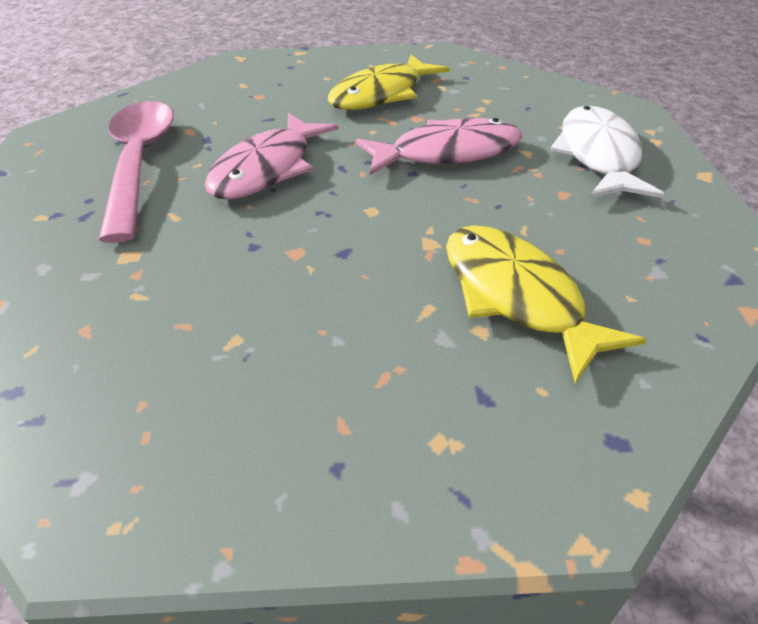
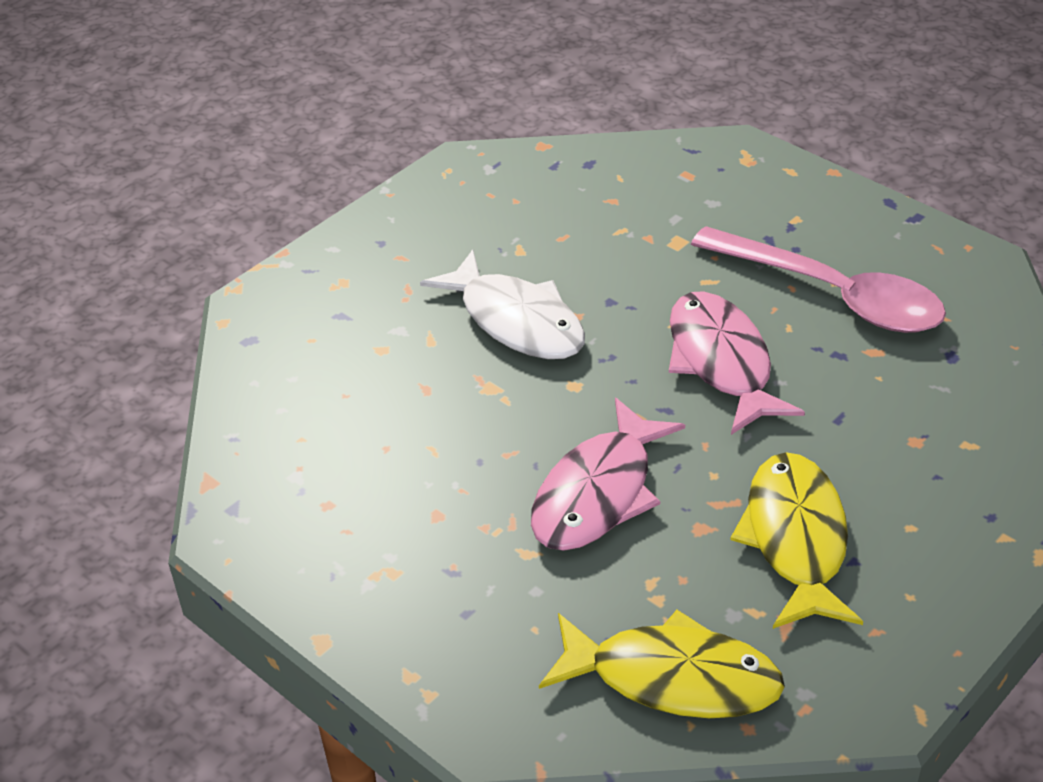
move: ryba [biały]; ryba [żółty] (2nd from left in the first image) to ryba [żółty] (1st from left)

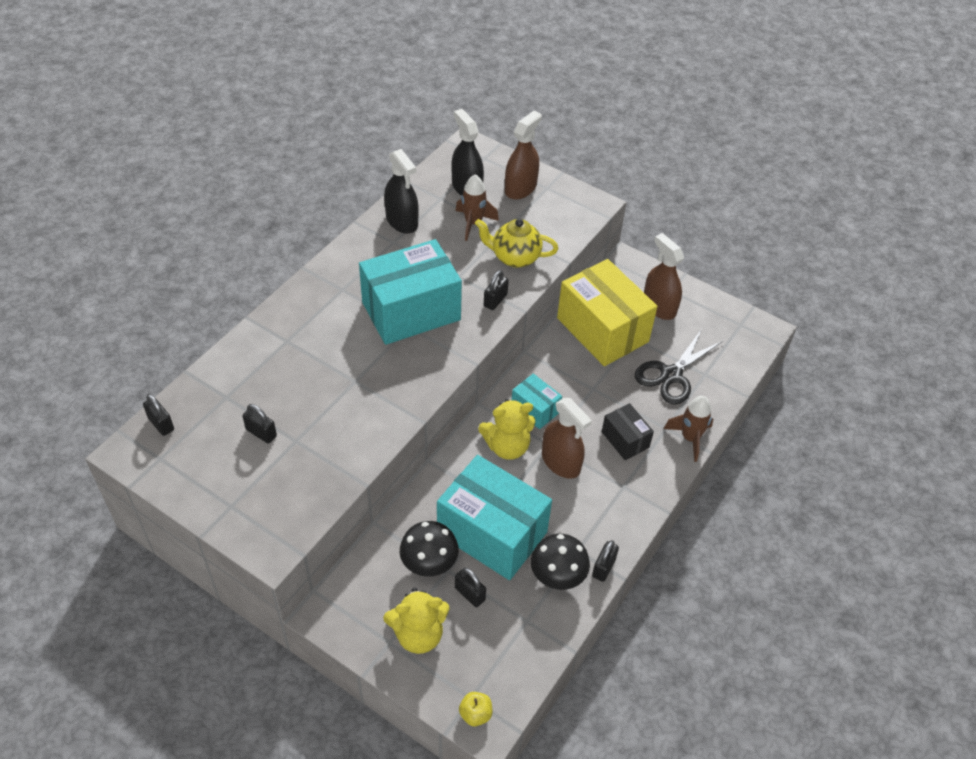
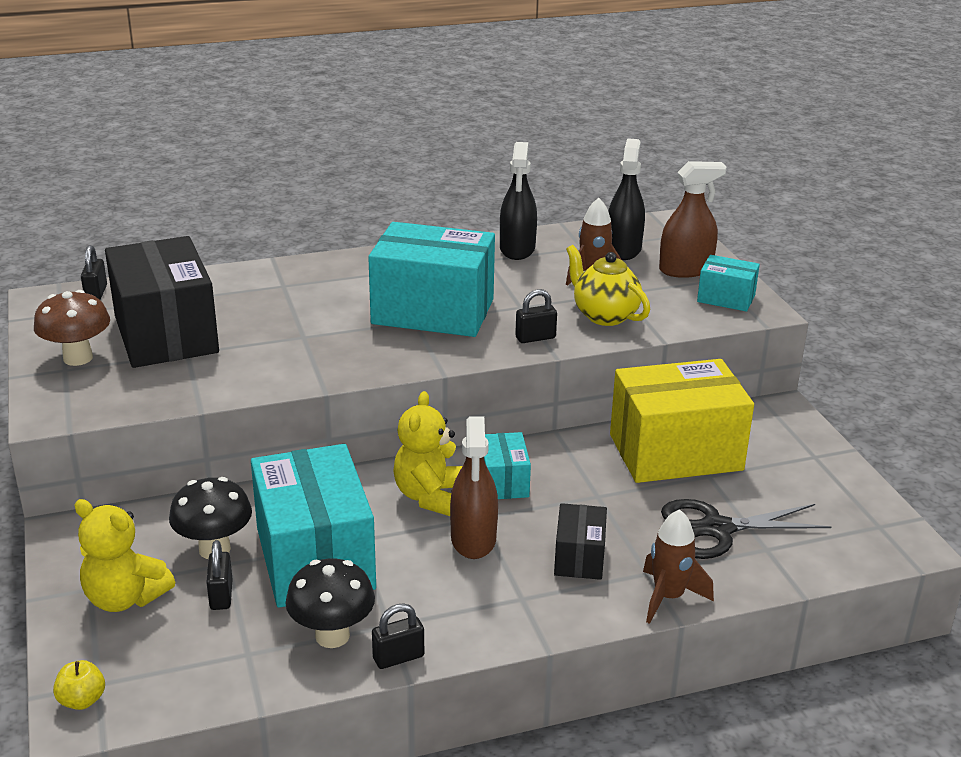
delete: spryskiwacz [brązowy] (3rd from left)
insert: grzyb [brązowy]; pudełko [turkusowy] (4th from left)
replace: kłódka [czarny] (2nd from left) to pudełko [czarny] (1st from left)
rotate: miś [żółty] (2nd from left) 75 degrees clockwise; pudełko [żółty] 75 degrees clockwise

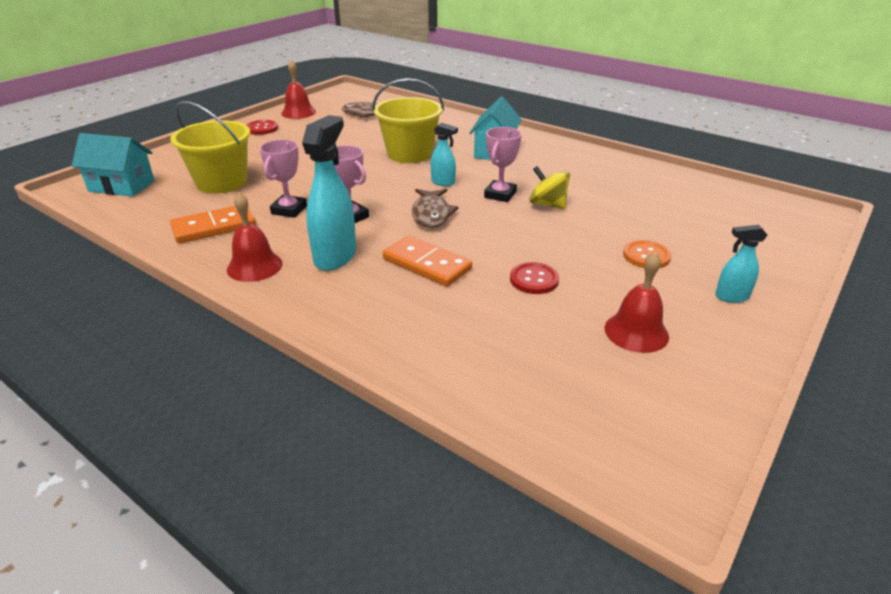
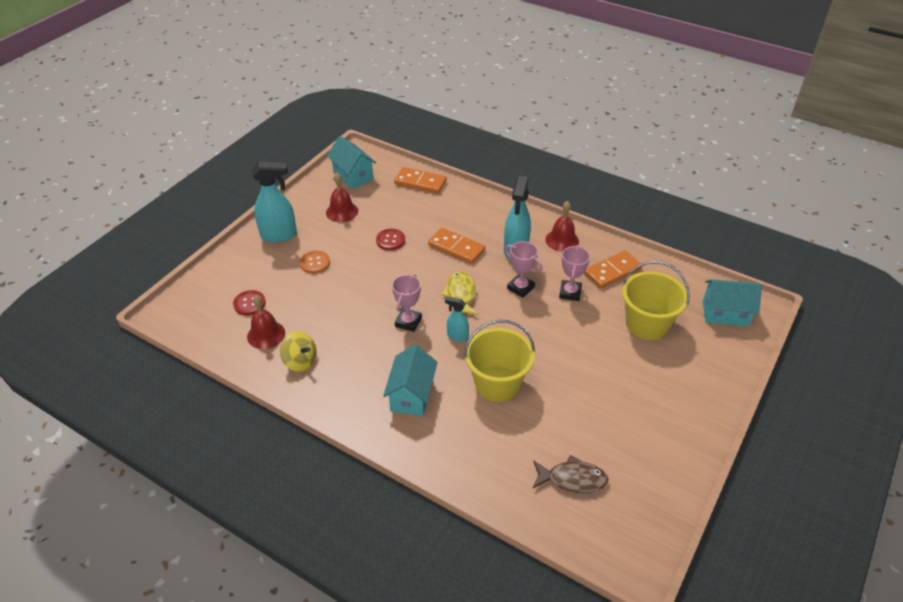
insert: domek [turkusowy] (1st from left); kostka domina [pomarańczowy] (1st from left)
move: guzik [czerwony] (1st from left); dzwonek [czerwony] (2nd from left in the first image) to dzwonek [czerwony] (1st from left); bączek [żółty]
recolor: ryba [brązowy] (2nd from left) to ryba [żółty]
resize: spryskiwacz [turkusowy] (3rd from left in the first image) x1.87

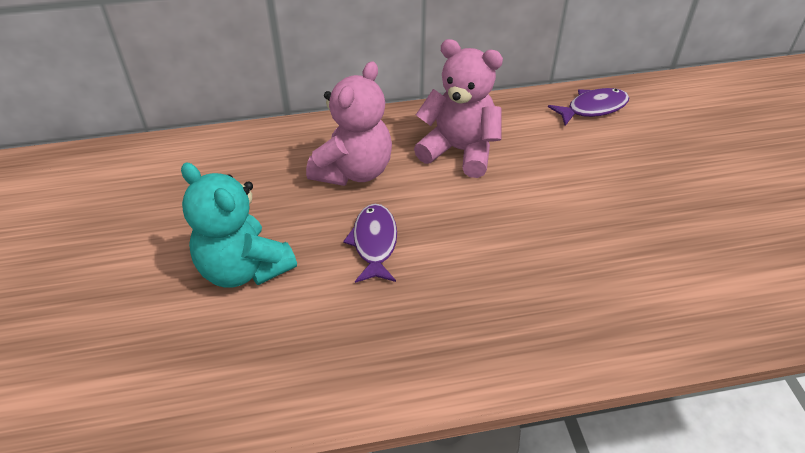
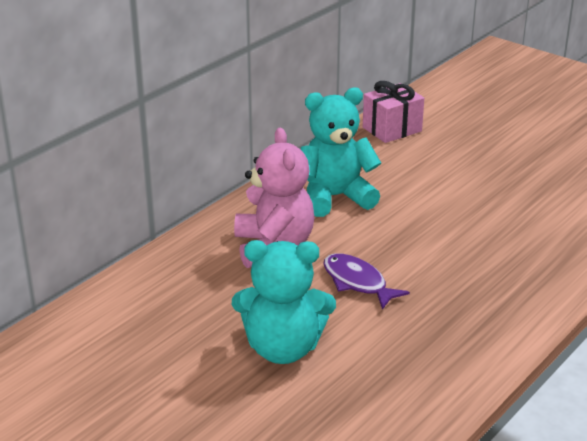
replace: ryba [fioletowy] (2nd from left) to prezent [różowy]
recolor: miś [różowy] (2nd from left) to miś [turkusowy] (2nd from left)

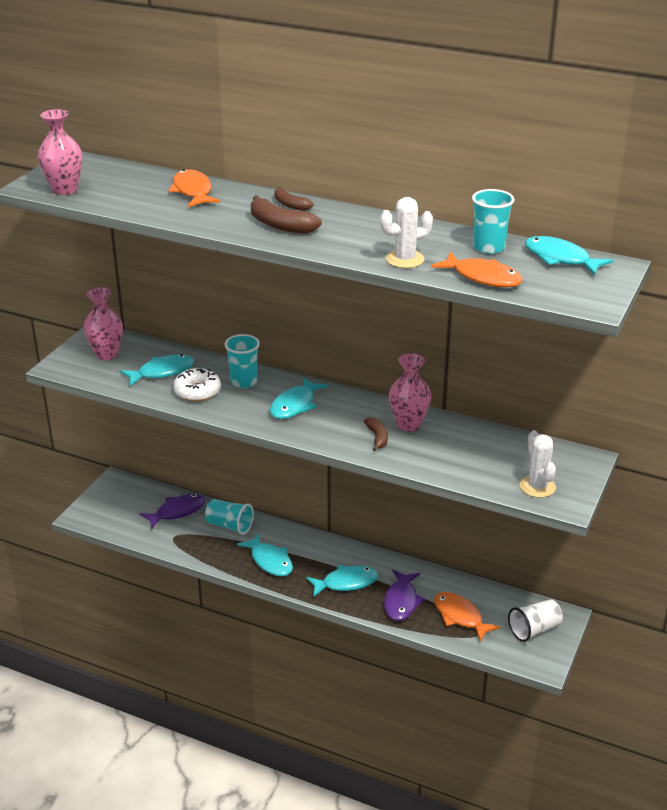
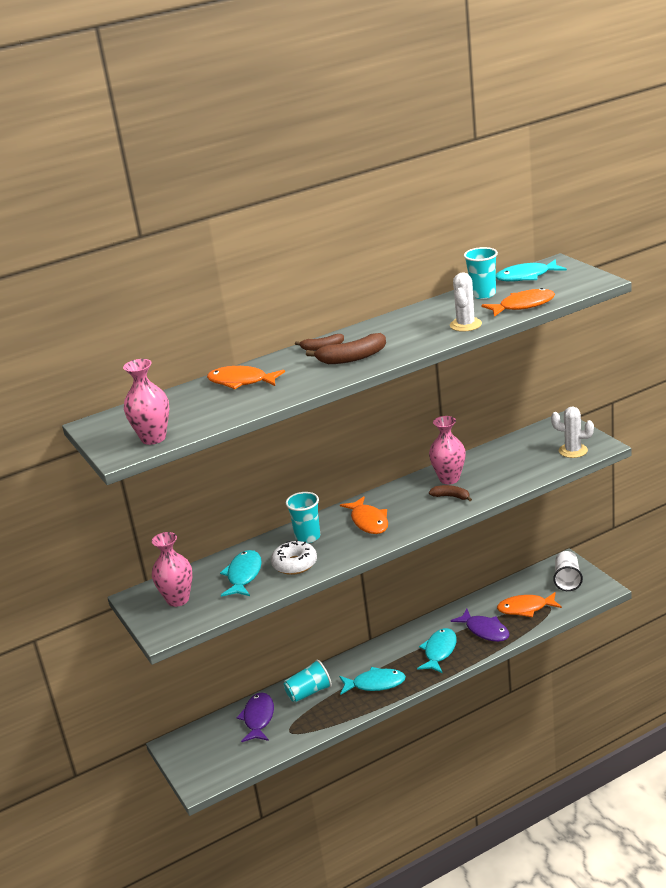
recolor: ryba [turkusowy] (3rd from left) to ryba [pomarańczowy] (2nd from left)

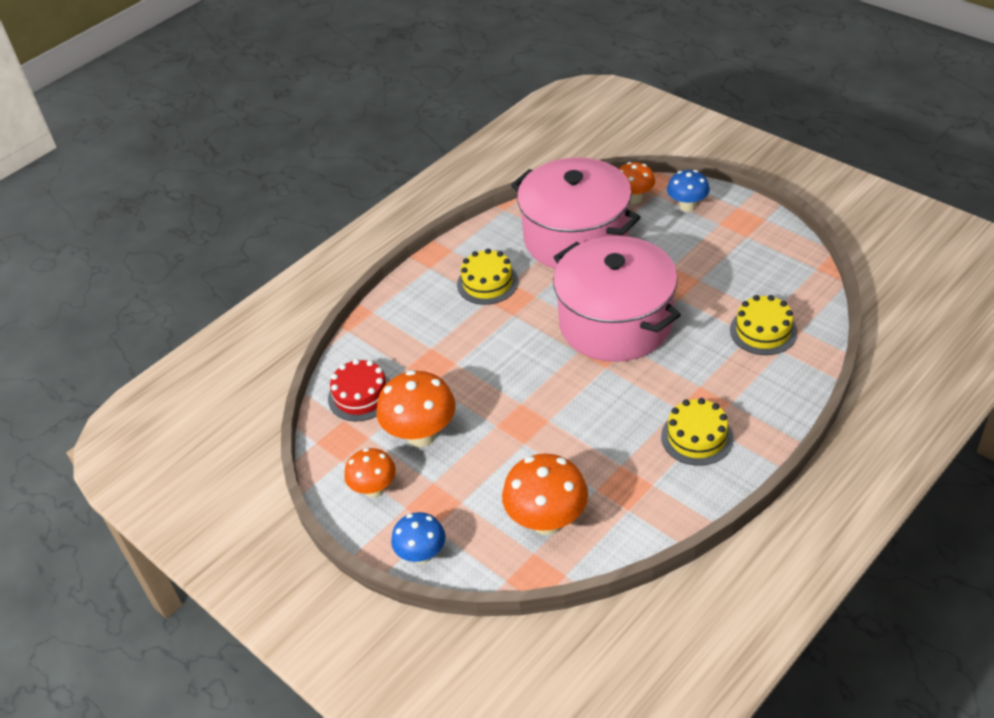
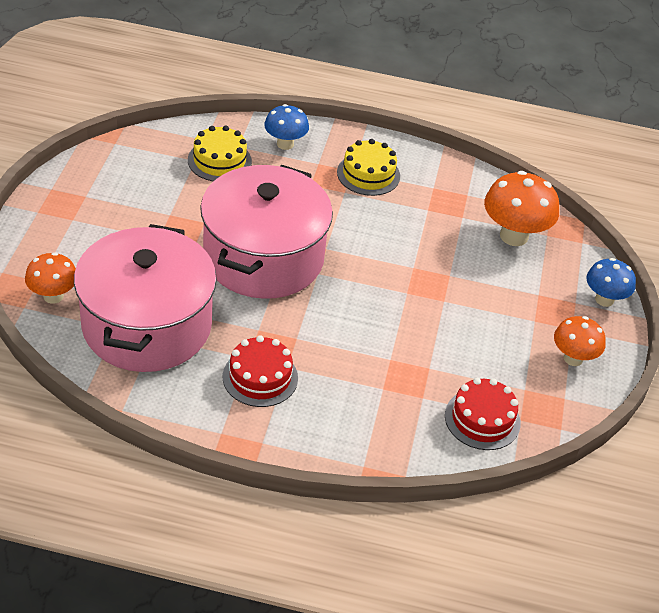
delete: grzyb [pomarańczowy] (2nd from left)
move: grzyb [niebieski] (2nd from left in the first image) to grzyb [niebieski] (1st from left)
recolor: tort [żółty] (1st from left) to tort [czerwony] (1st from left)

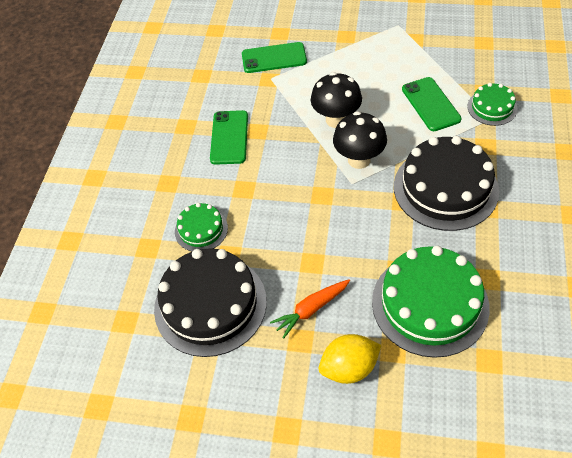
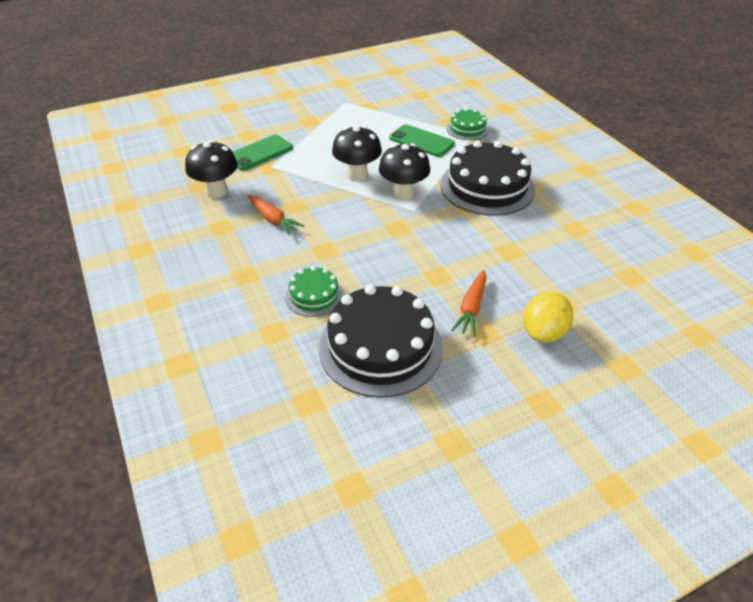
delete: tort [zielony] (2nd from left)
insert: grzyb [czarny] (1st from left)
replace: telefon [zielony] (1st from left) to marchewka [pomarańczowy] (1st from left)

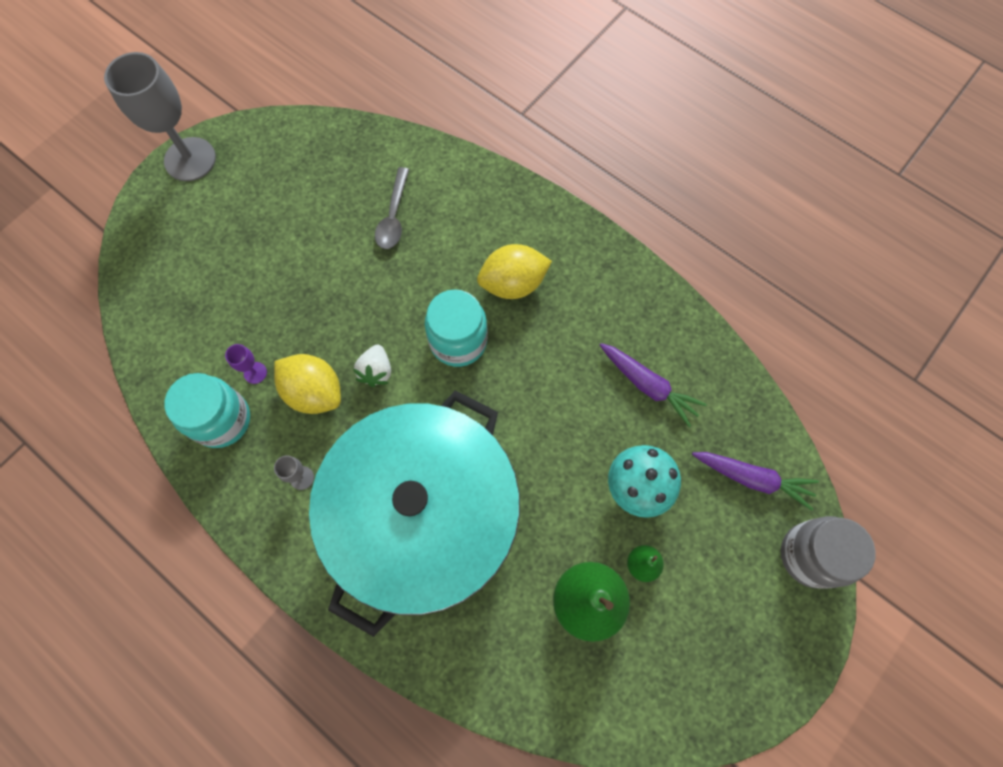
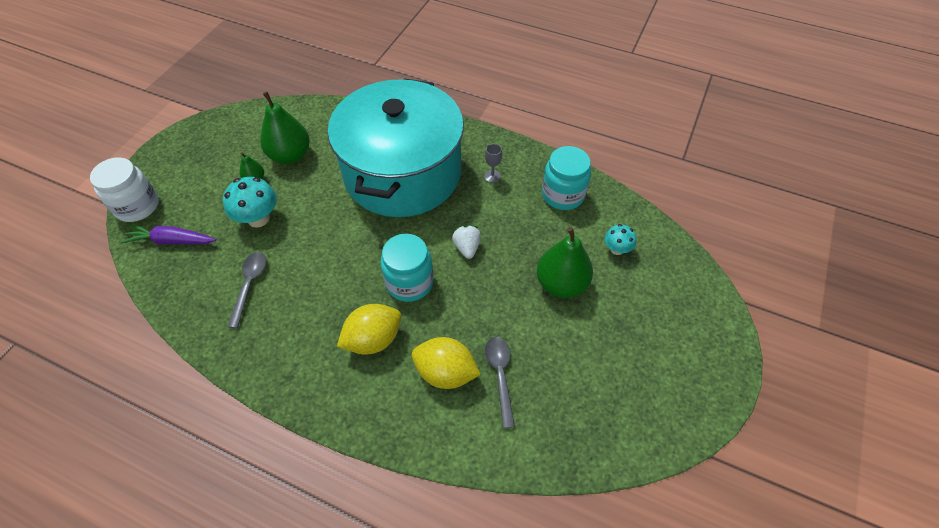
delete: kielich [szary] (1st from left); kielich [fioletowy]
insert: gruszka [zielony] (3rd from left); grzyb [turkusowy] (2nd from left)
move: cytryna [żółty] (1st from left in the first image) to cytryna [żółty] (2nd from left)
replace: marchewka [fioletowy] (1st from left) to łyżka [szary] (1st from left)
recolor: słoik [szary] to słoik [biały]

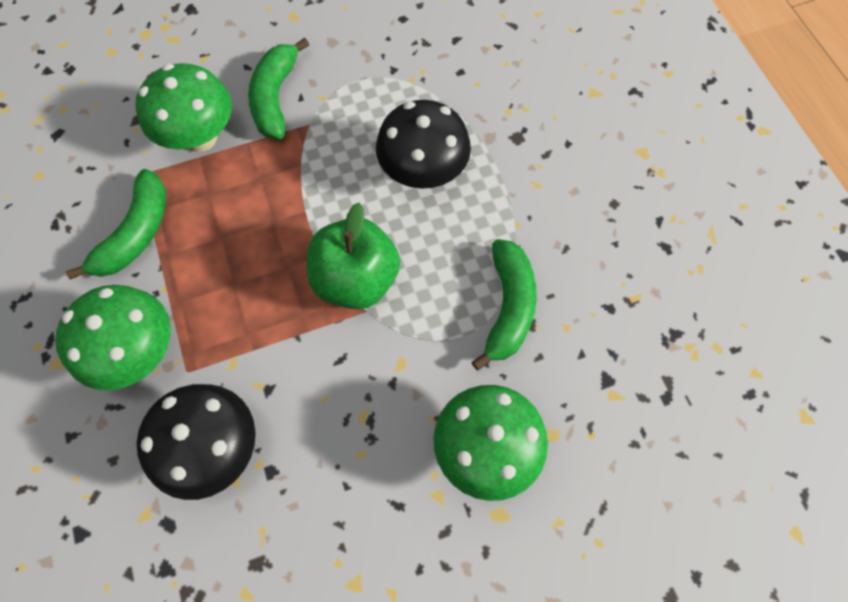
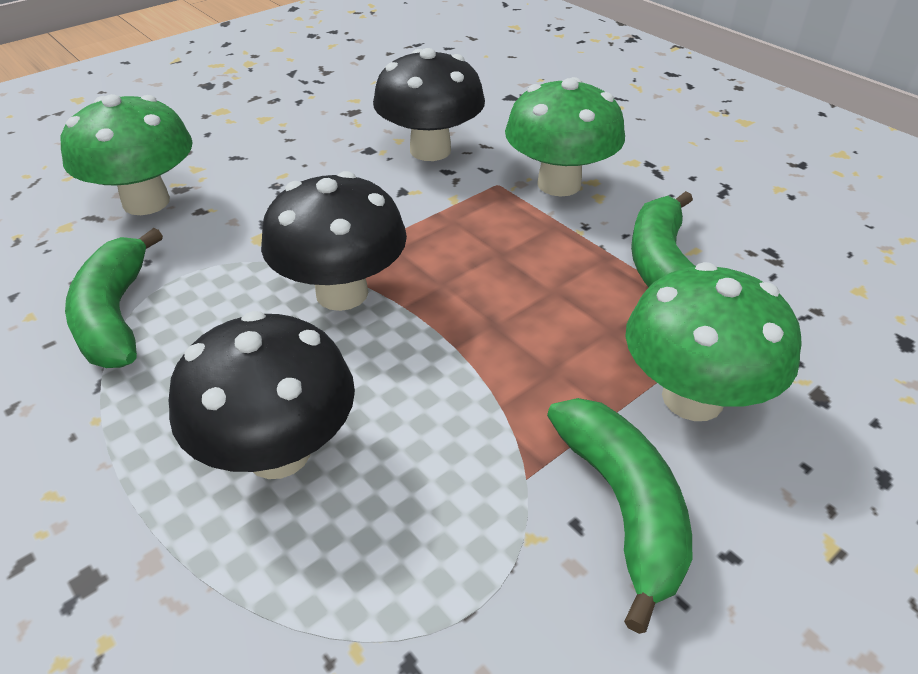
replace: jabłko [zielony] to grzyb [czarny] (2nd from left)

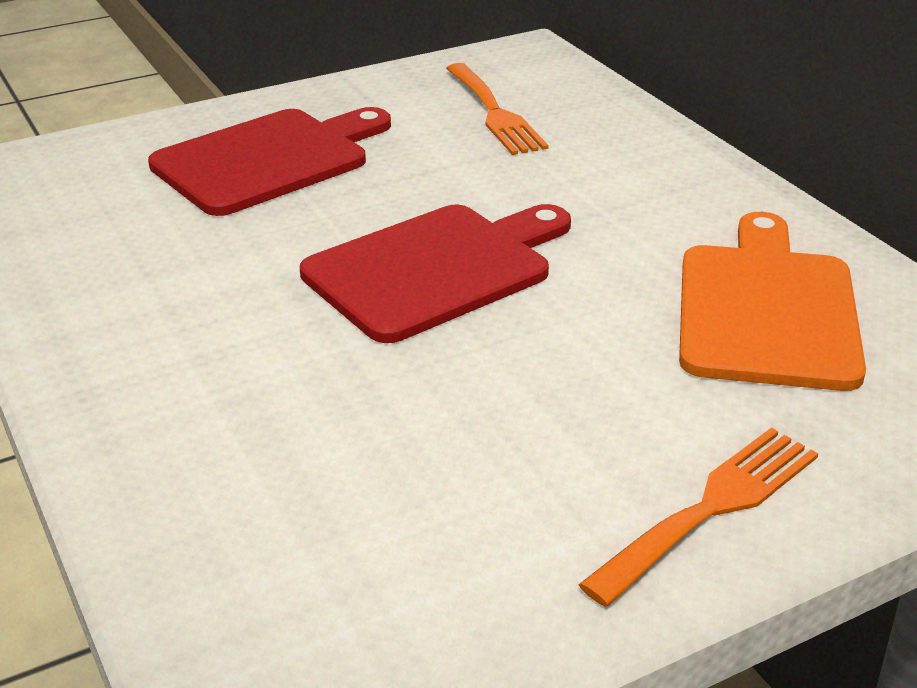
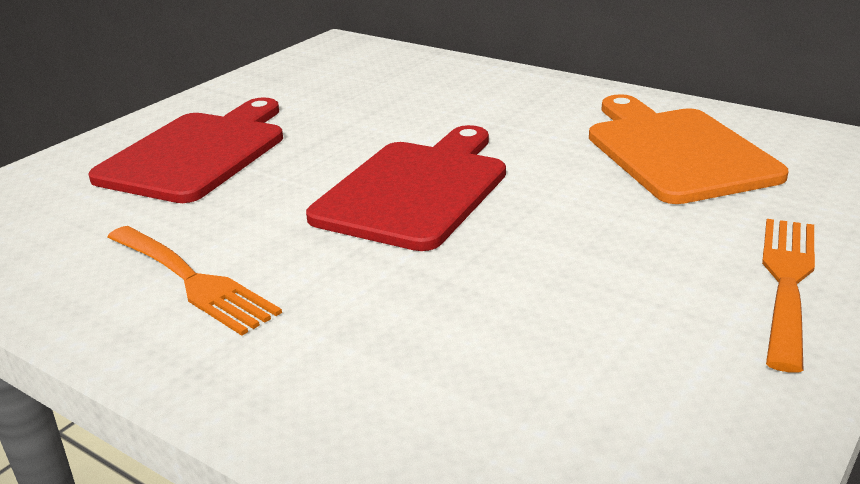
move: widelec [pomarańczowy] (1st from left)

